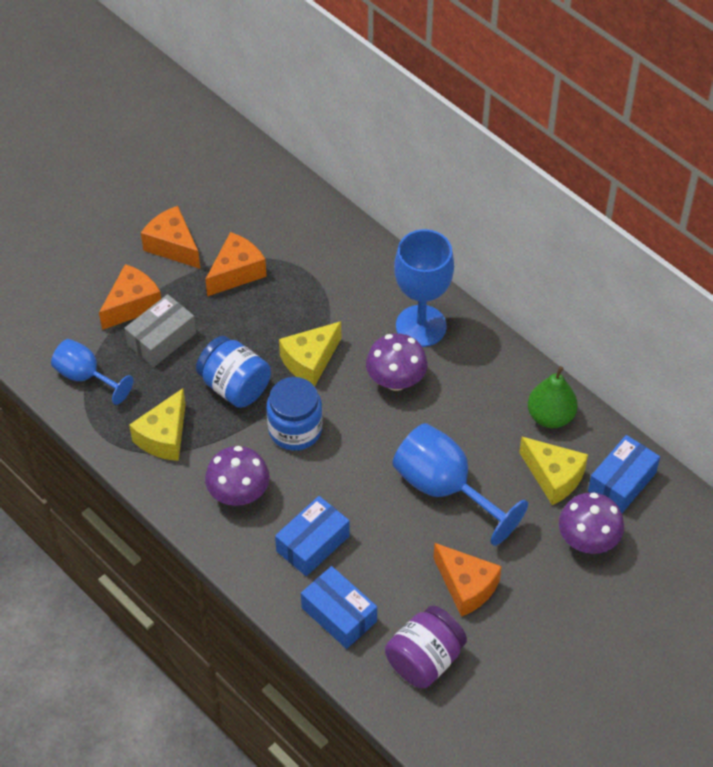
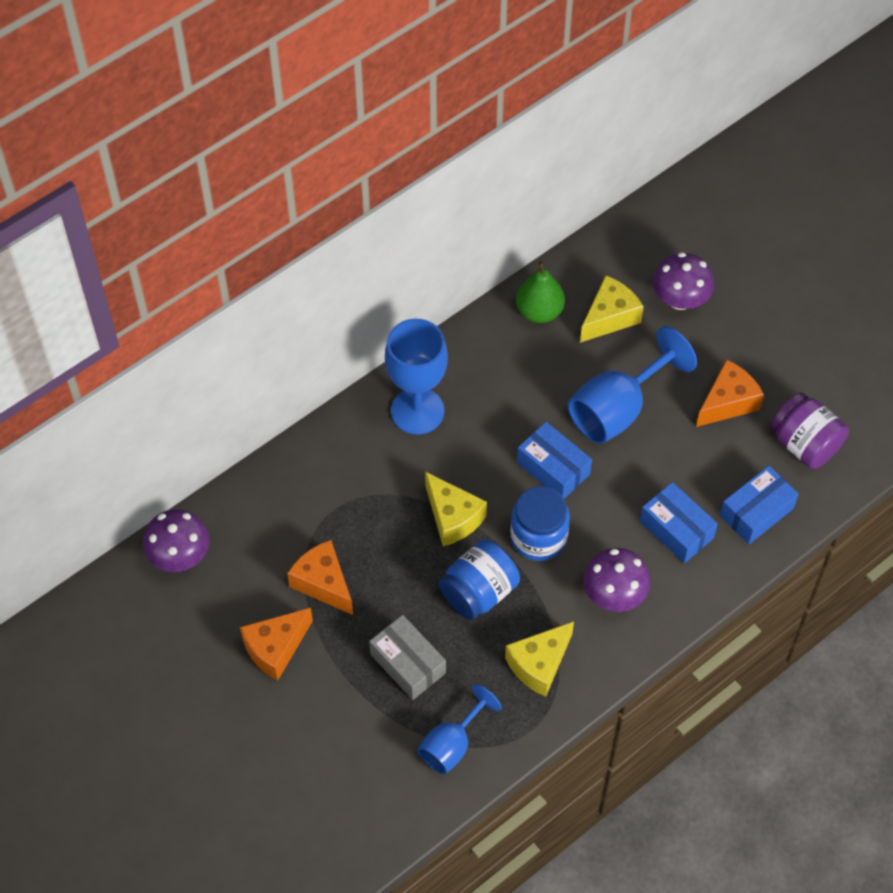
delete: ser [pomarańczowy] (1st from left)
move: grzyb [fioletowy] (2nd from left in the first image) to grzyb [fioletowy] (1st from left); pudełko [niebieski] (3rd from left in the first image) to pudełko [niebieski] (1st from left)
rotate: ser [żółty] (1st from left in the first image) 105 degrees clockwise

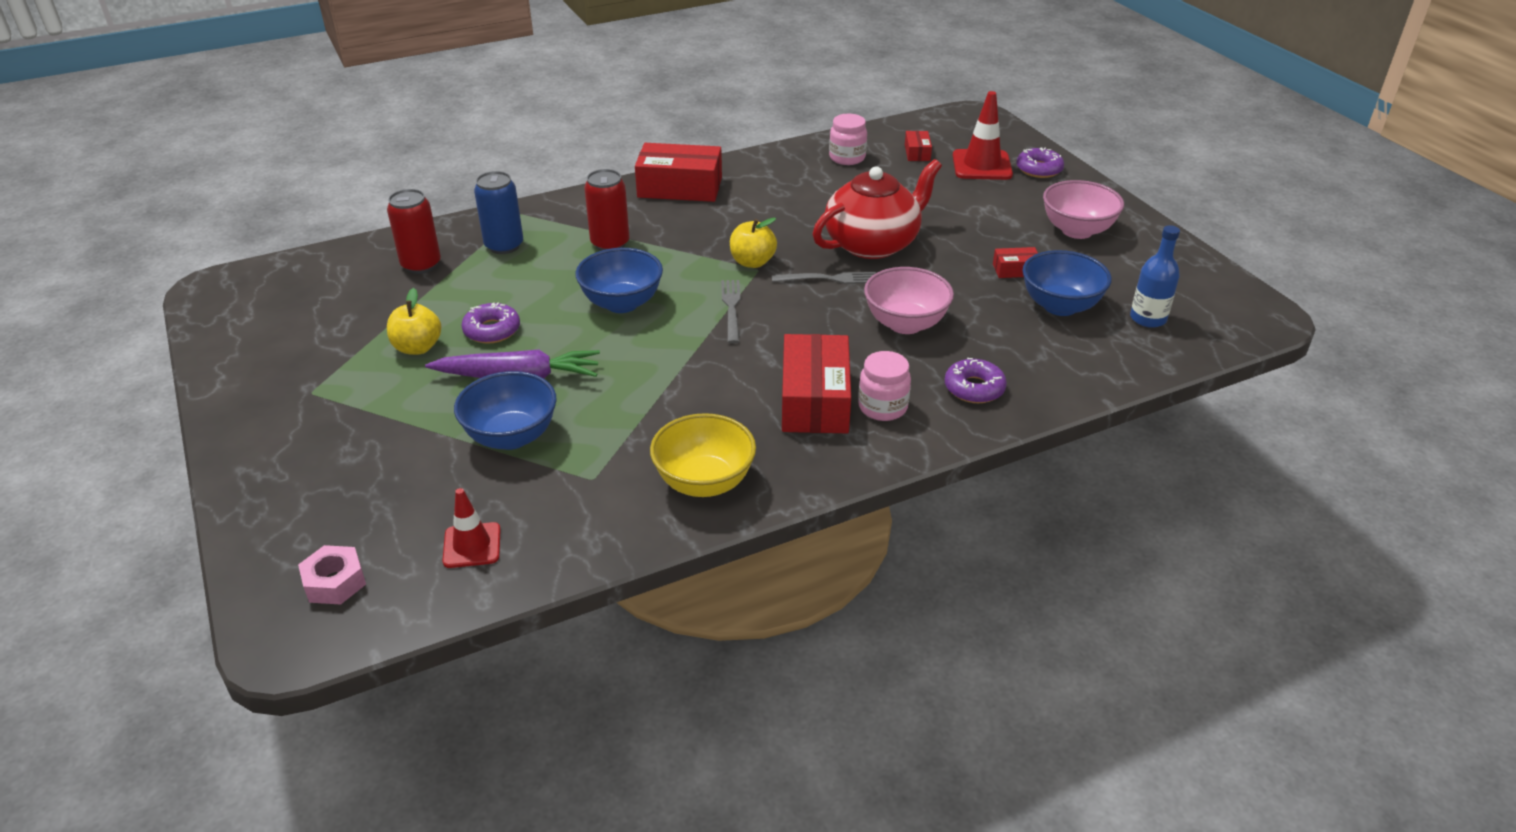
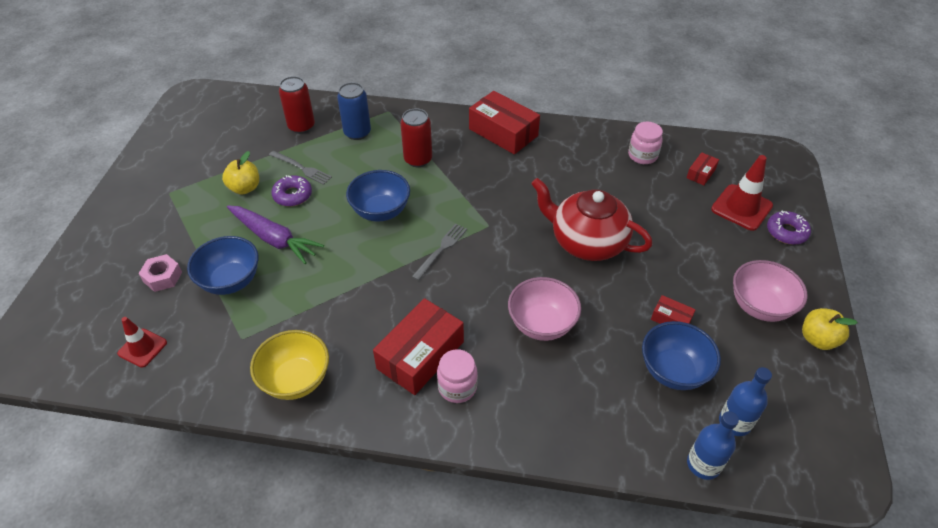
delete: donut [fioletowy] (2nd from left)
insert: butelka [niebieski] (1st from left)
move: nakrętka [różowy]; widelec [szary] (2nd from left in the first image) to widelec [szary] (1st from left); jabłko [żółty] (2nd from left)
rotate: imbryk [czerwony] 150 degrees counterclockwise

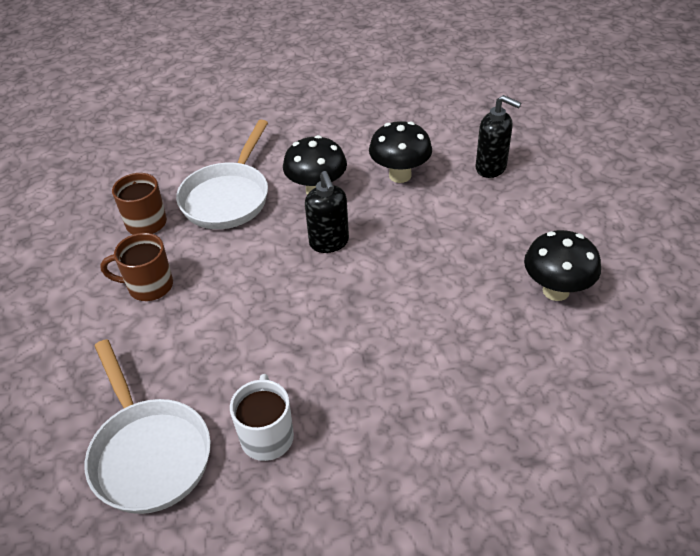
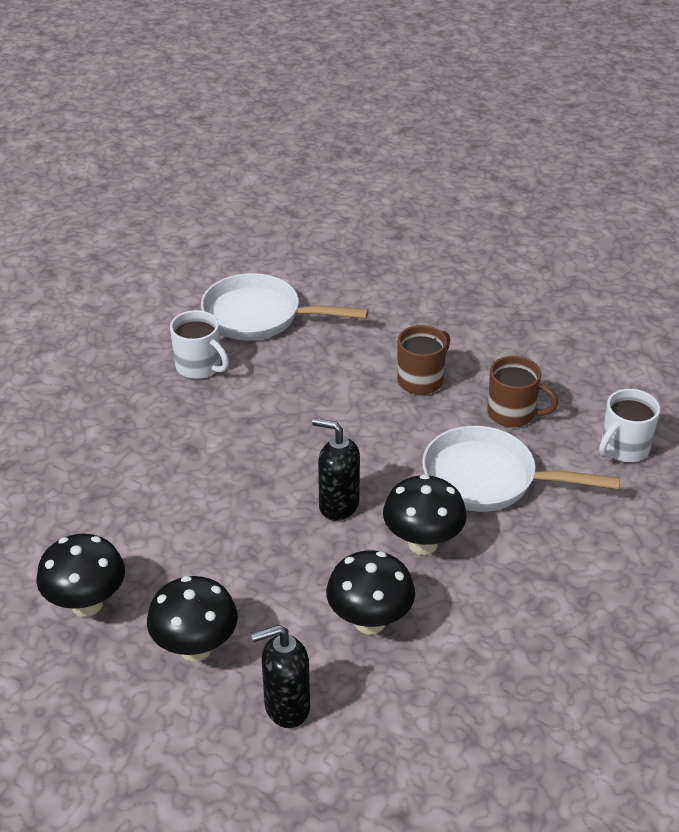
insert: grzyb [czarny] (2nd from left); kubek [biały] (2nd from left)
rotate: patelnia [biały] (2nd from left) 45 degrees counterclockwise

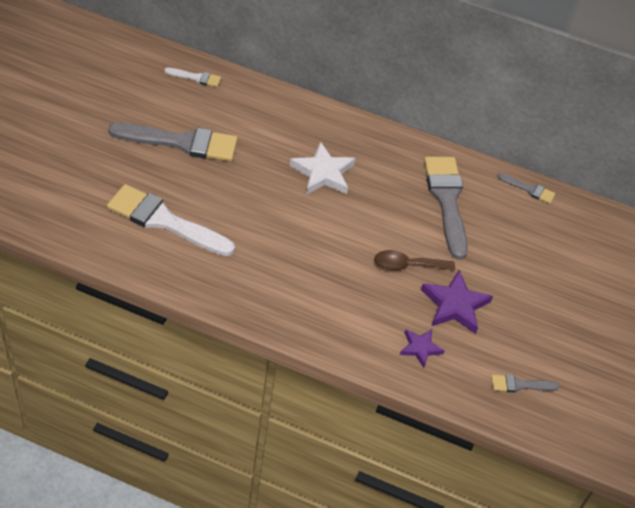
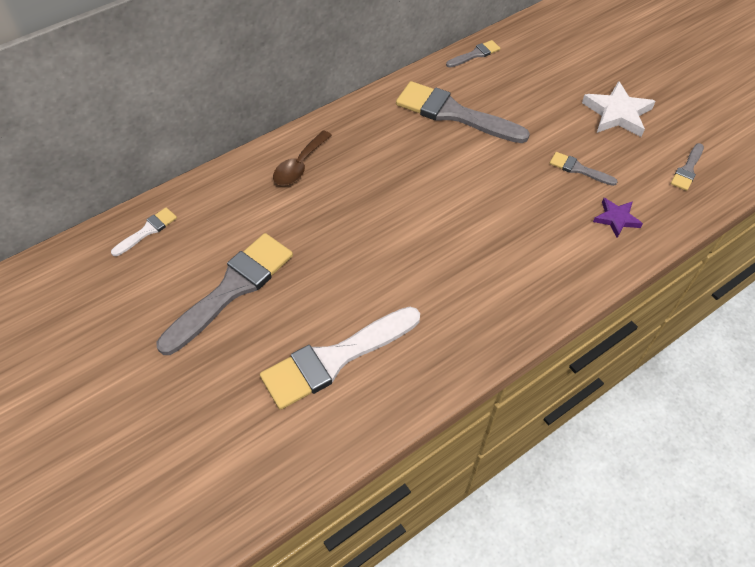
move: łyżka [brązowy]; gwiazda [biały]
replace: gwiazda [fioletowy] (2nd from left) to pędzel [szary] (4th from left)

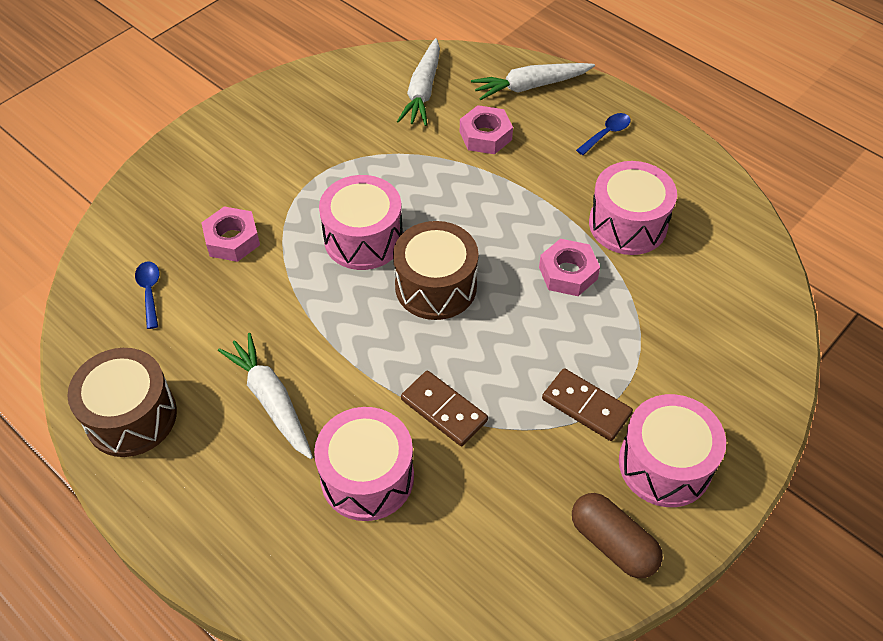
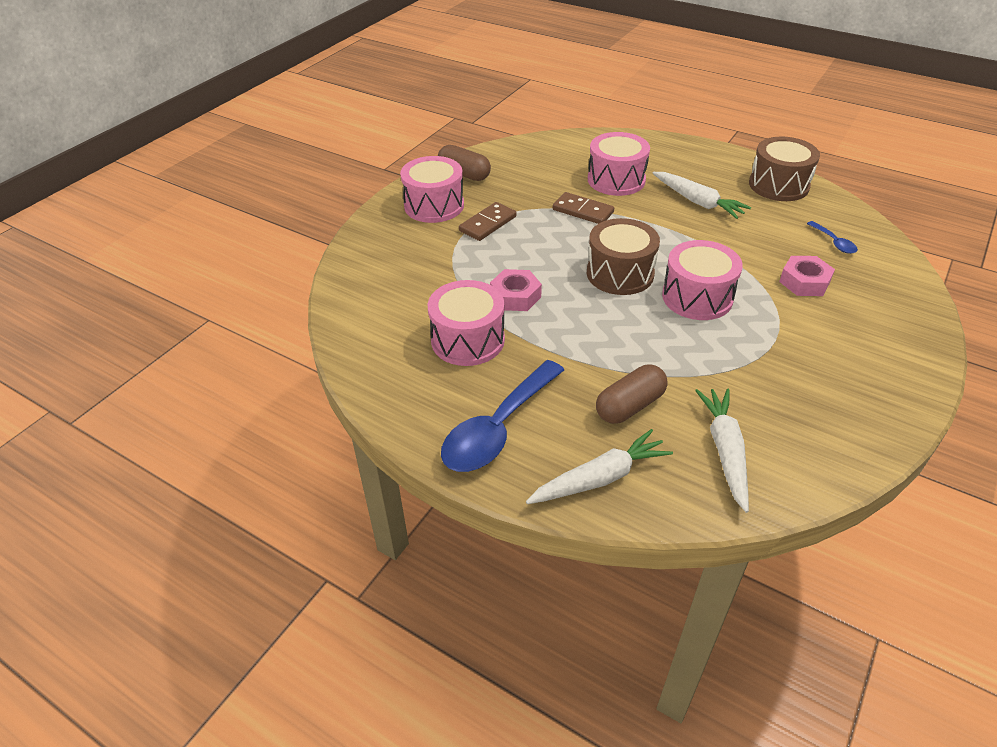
replace: nakrętka [różowy] (2nd from left) to kapsułka [brązowy] (2nd from left)
rotate: kostka domina [brązowy] (2nd from left in the first image) 75 degrees counterclockwise
resize: łyżka [niebieski] (2nd from left in the first image) x2.23

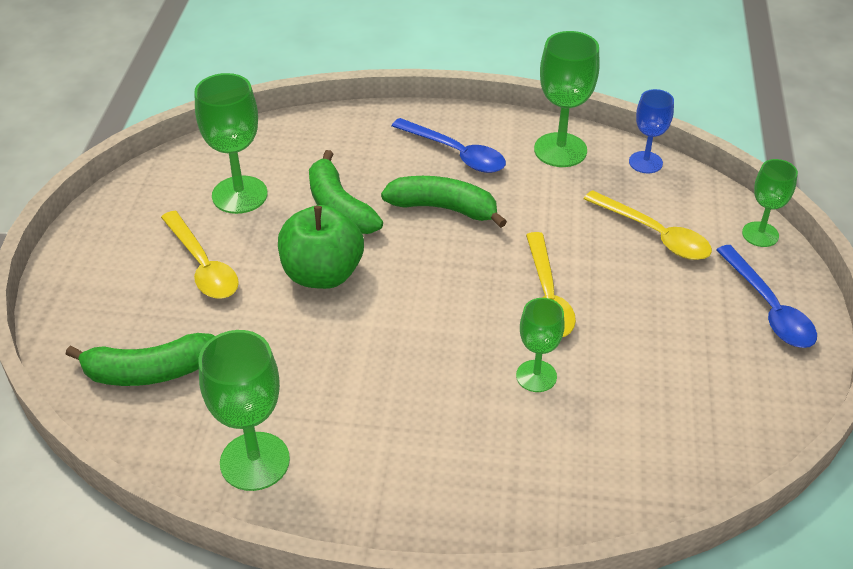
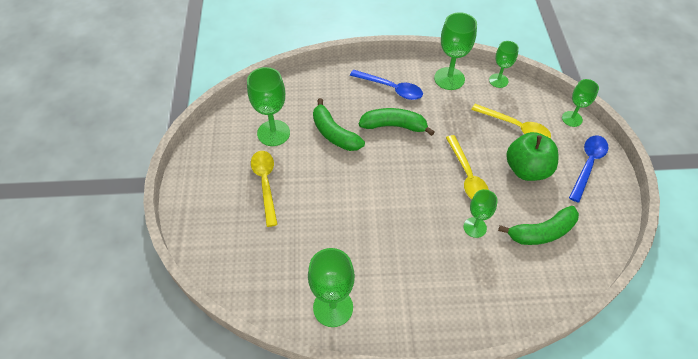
move: banan [zielony] (1st from left in the first image) to banan [zielony] (3rd from left); jabłko [zielony]
recolor: kielich [niebieski] to kielich [zielony] (5th from left)
rotate: łyżka [żółty] (1st from left) 150 degrees counterclockwise; łyżka [niebieski] (2nd from left) 120 degrees counterclockwise

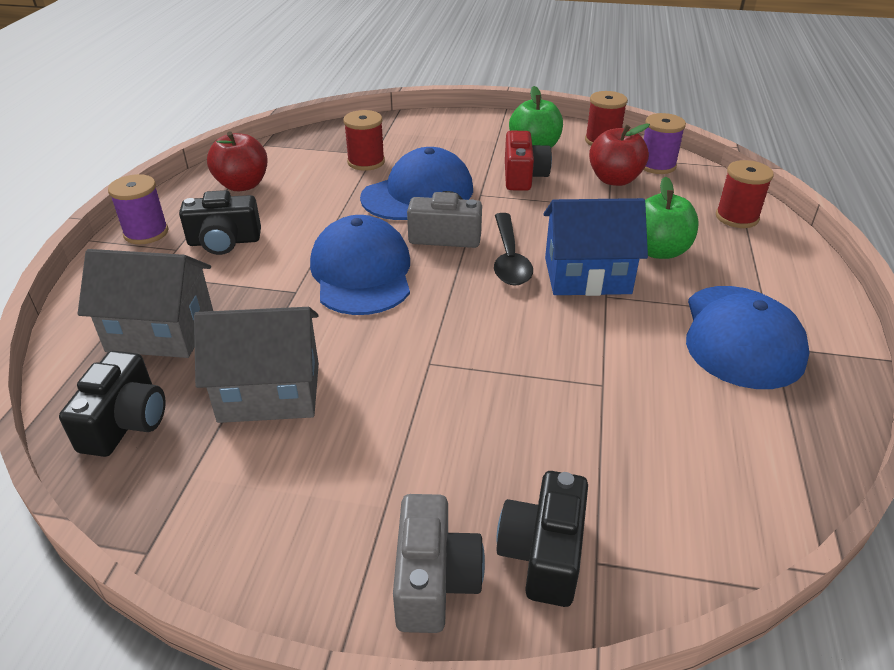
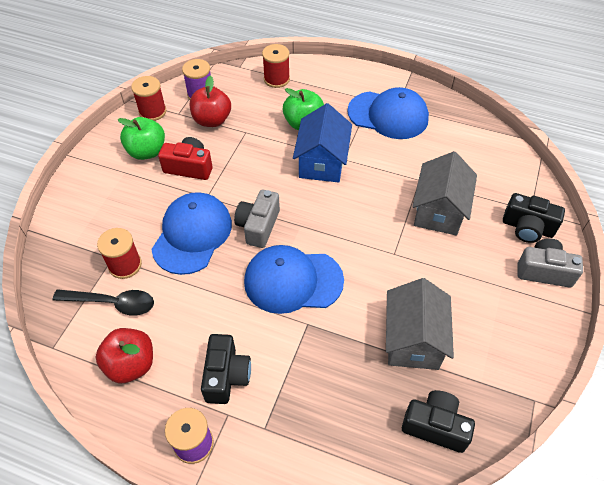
move: łyżka [czarny]; domek [szary] (1st from left in the first image) to domek [szary] (2nd from left)
rotate: czapka [niebieski] (2nd from left in the first image) 45 degrees clockwise

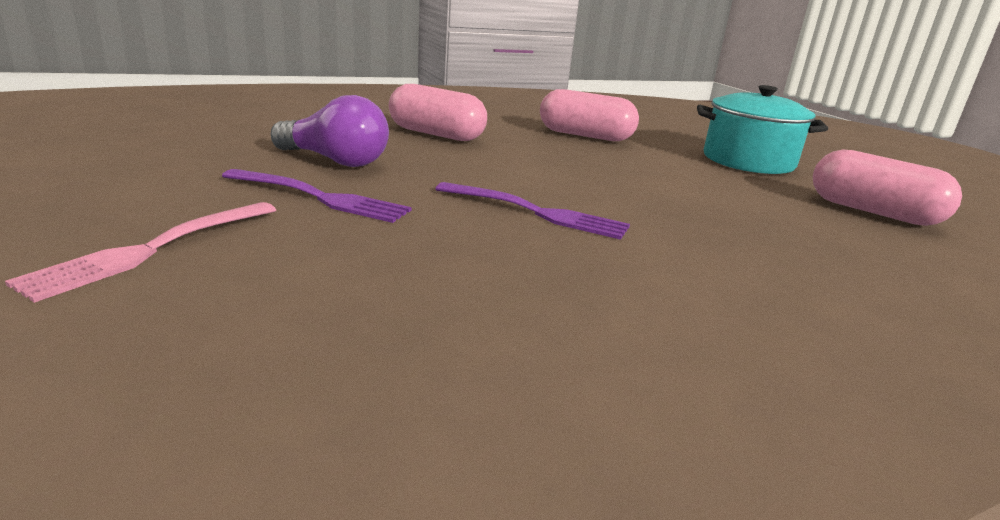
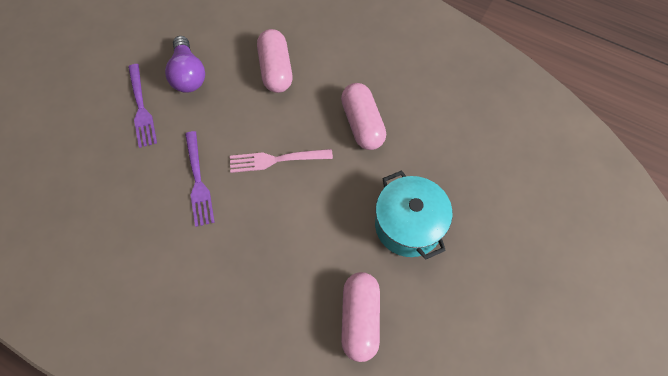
move: widelec [różowy]

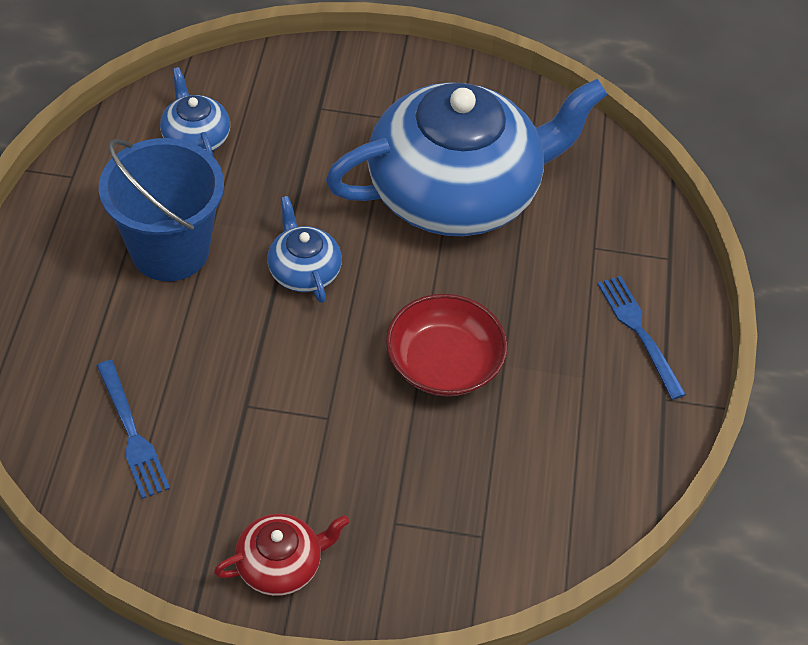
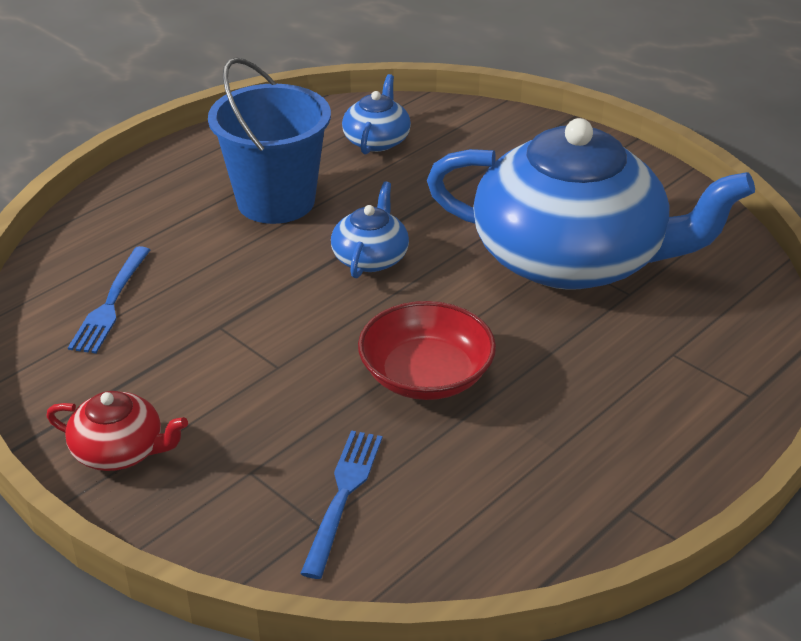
move: widelec [niebieski] (2nd from left)

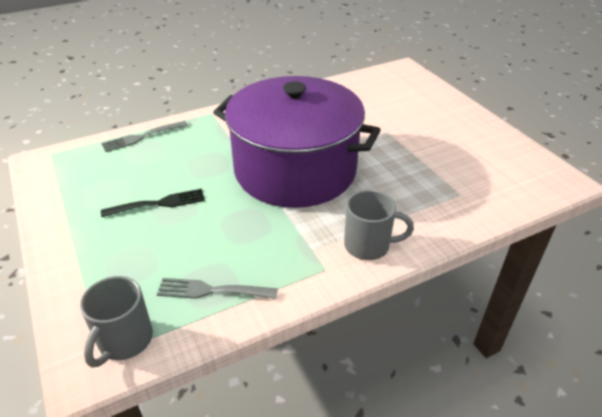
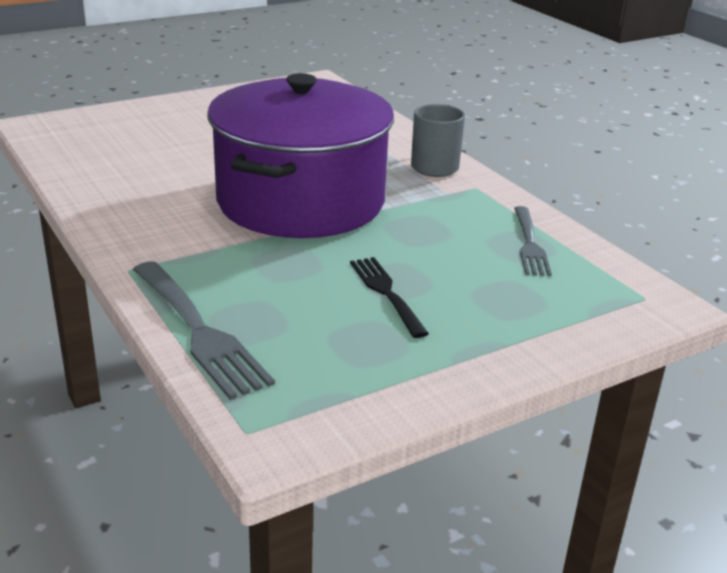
delete: kubek [szary] (1st from left)
resize: widelec [szary] (1st from left) x1.56

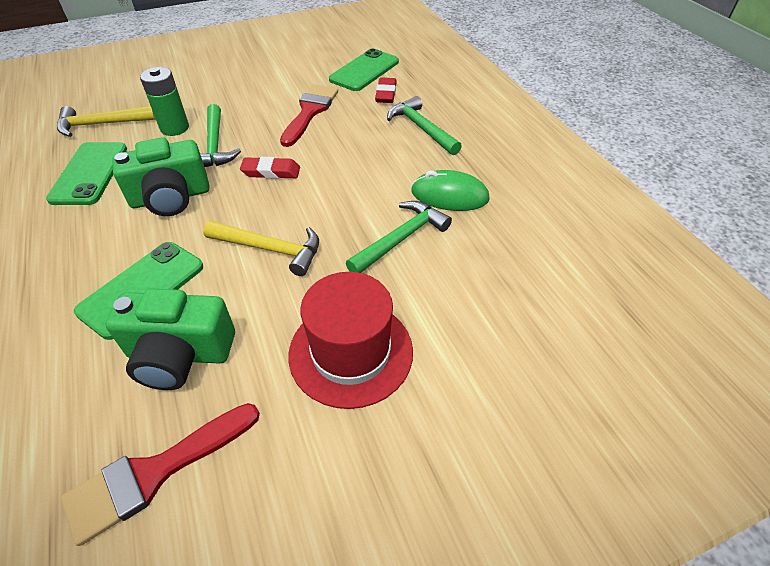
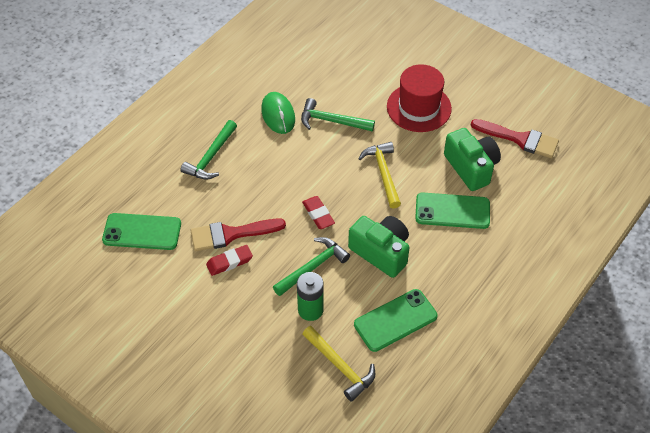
move: gumka do mazania [czerwony] (2nd from left in the first image) to gumka do mazania [czerwony] (1st from left)

